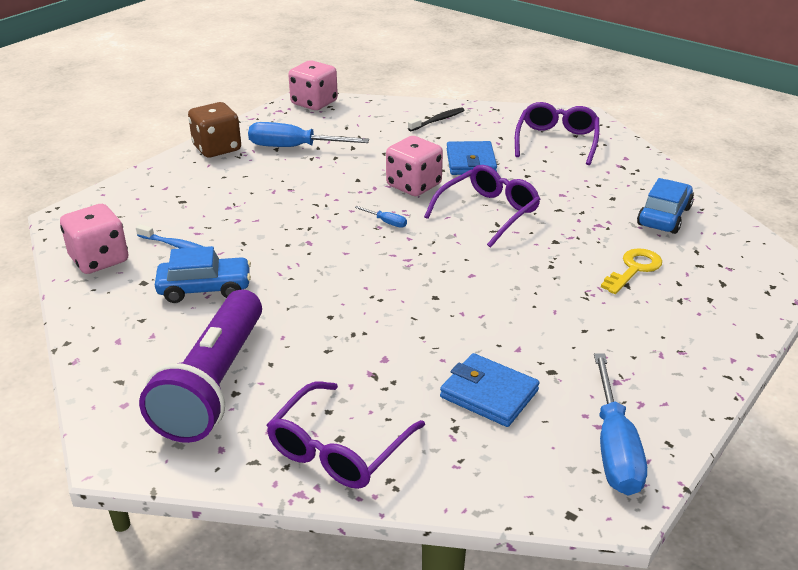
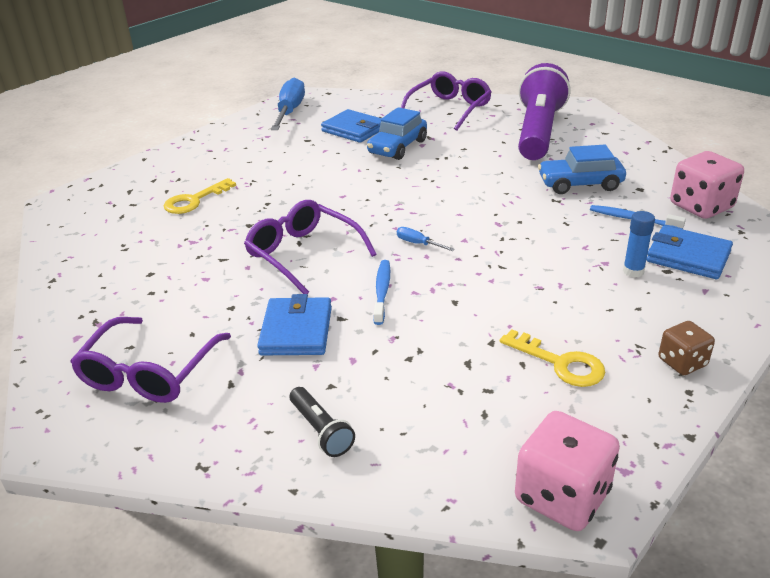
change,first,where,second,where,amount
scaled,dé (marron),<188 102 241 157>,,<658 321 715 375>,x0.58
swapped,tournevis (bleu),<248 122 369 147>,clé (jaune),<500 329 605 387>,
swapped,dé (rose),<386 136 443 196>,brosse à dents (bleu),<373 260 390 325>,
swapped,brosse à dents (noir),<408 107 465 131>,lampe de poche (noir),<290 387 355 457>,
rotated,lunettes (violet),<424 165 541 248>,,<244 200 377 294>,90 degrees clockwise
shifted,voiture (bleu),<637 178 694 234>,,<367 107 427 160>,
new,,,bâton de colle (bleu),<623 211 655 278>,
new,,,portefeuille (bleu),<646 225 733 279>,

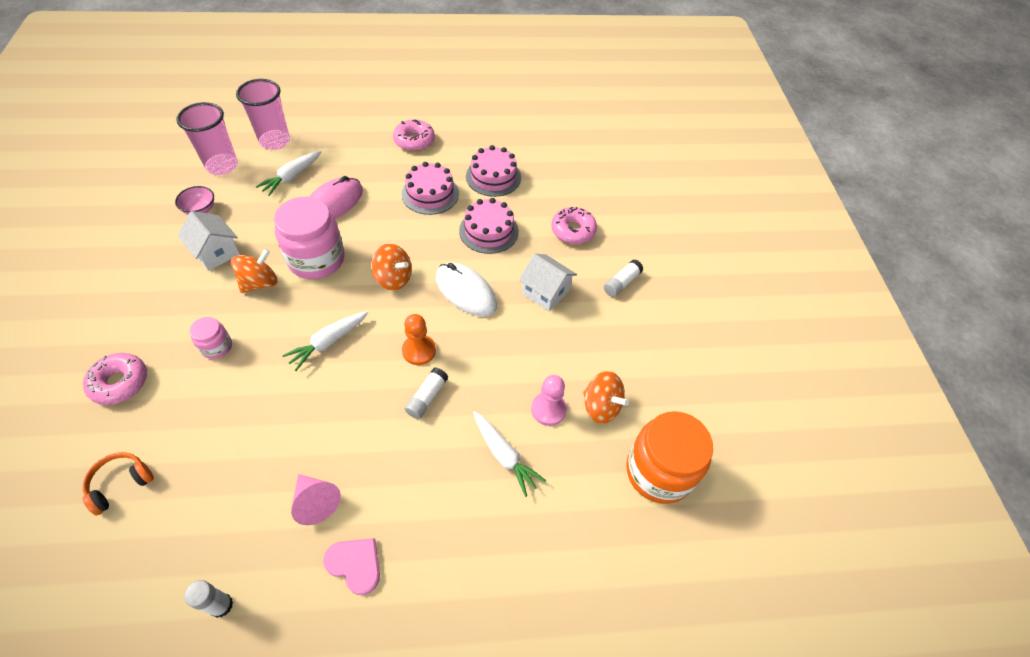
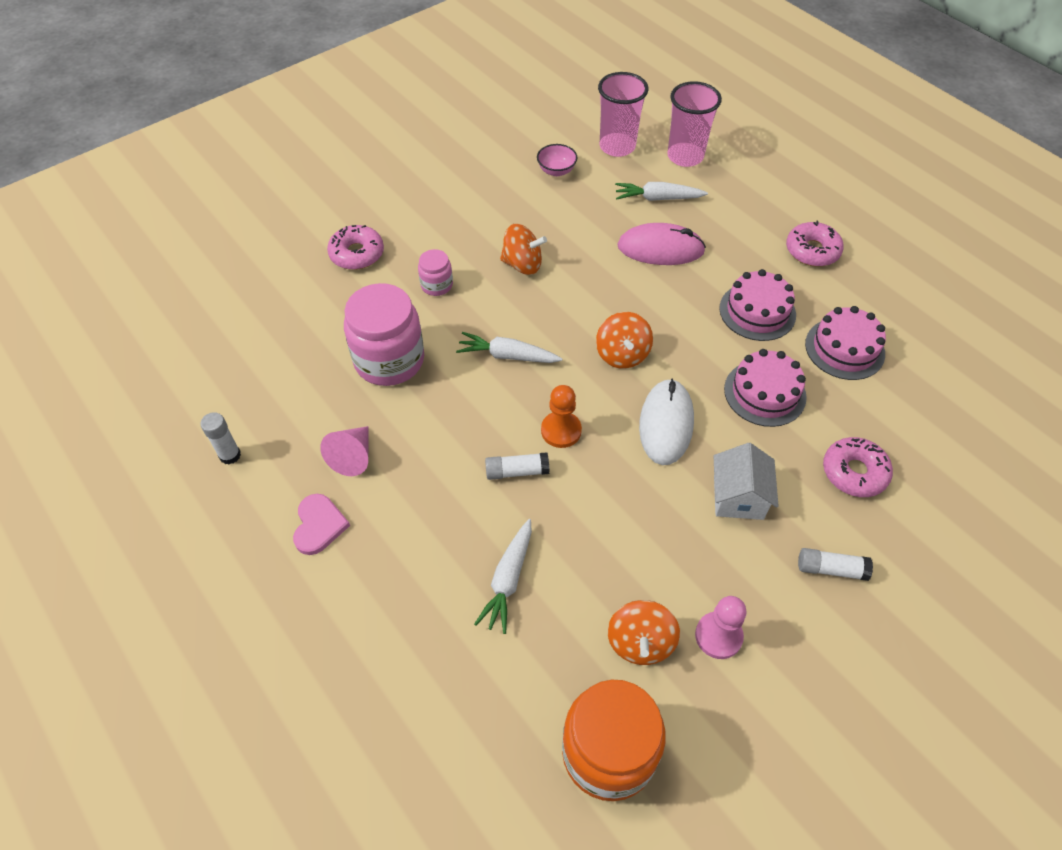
change,first,where,second,where,amount
gone,casque audio (orange),<83 452 154 515>,,,
gone,maison (blanc),<178 211 240 271>,,,
shifted,bocal (rose),<274 197 345 279>,,<344 283 424 386>,
shifted,pion (rose),<531 375 567 426>,,<695 596 747 659>,

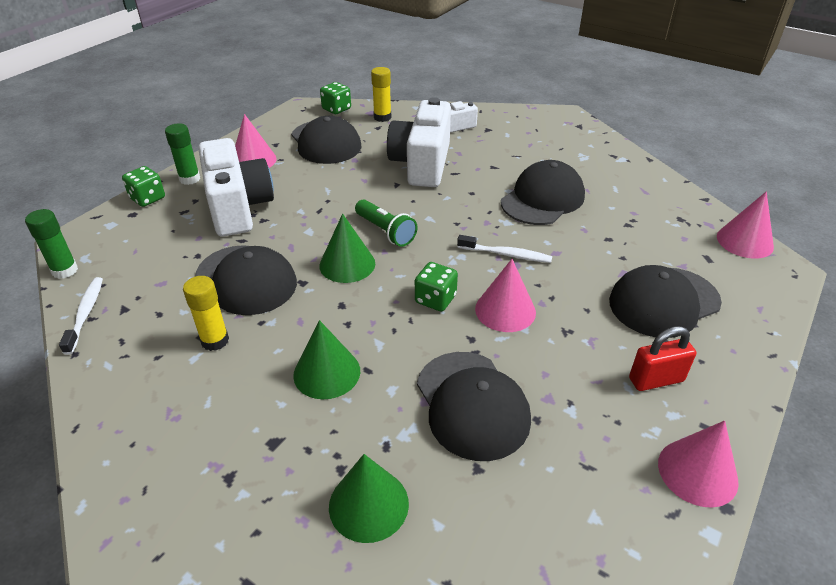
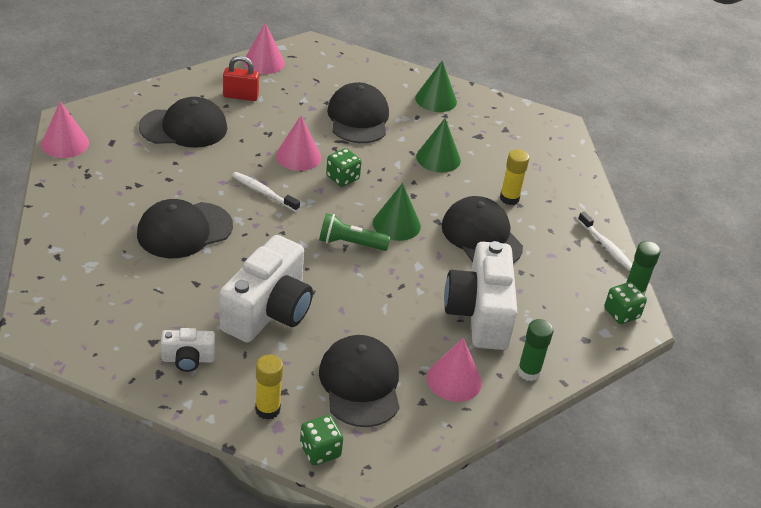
change,first,where,second,where,amount
rotated,brosse à dents (blanc),<59 277 103 355>,,<578 212 632 271>,45 degrees counterclockwise
shifted,dé (vert),<122 166 165 207>,,<604 282 647 324>,
rotated,lampe de poche (vert),<355 199 417 247>,,<319 213 390 251>,60 degrees counterclockwise

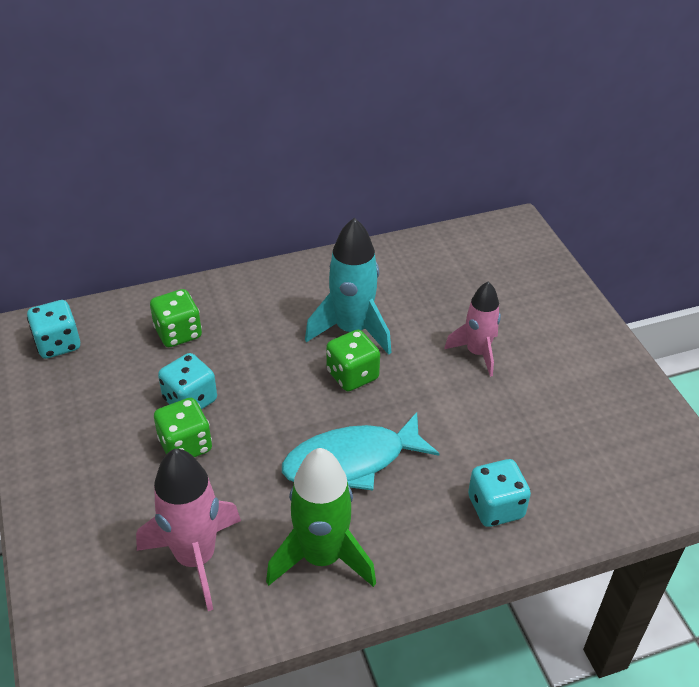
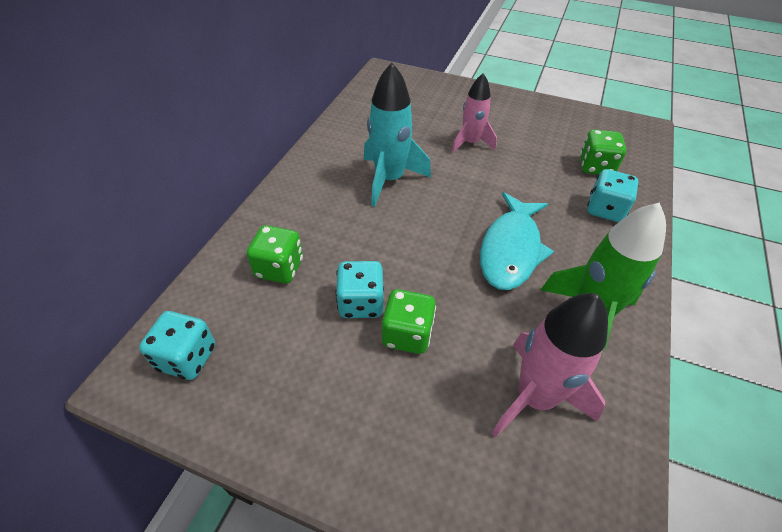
change,first,where,second,where,amount
shifted,dé (vert),<326 330 380 391>,,<580 129 626 175>,

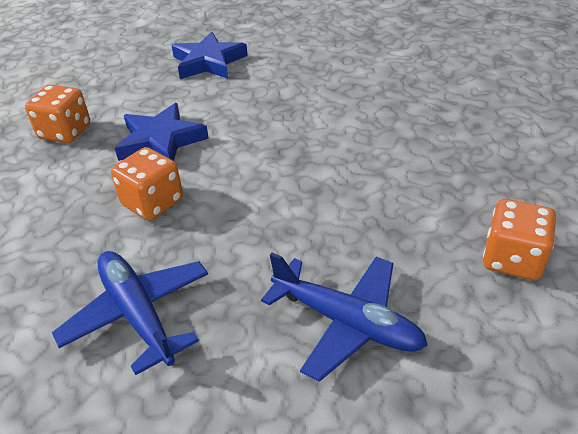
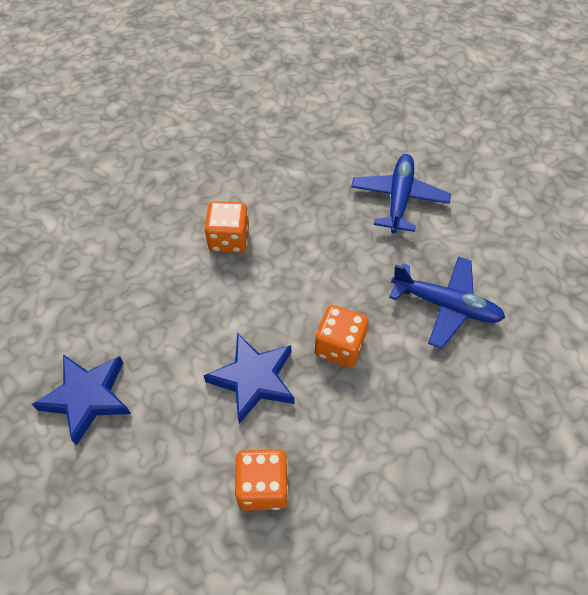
change,first,where,second,where,amount
rotated,avion (bleu),<52 251 208 375>,,<389 256 505 349>,105 degrees counterclockwise
shifted,dé (orange),<483 199 556 280>,,<204 201 249 253>,

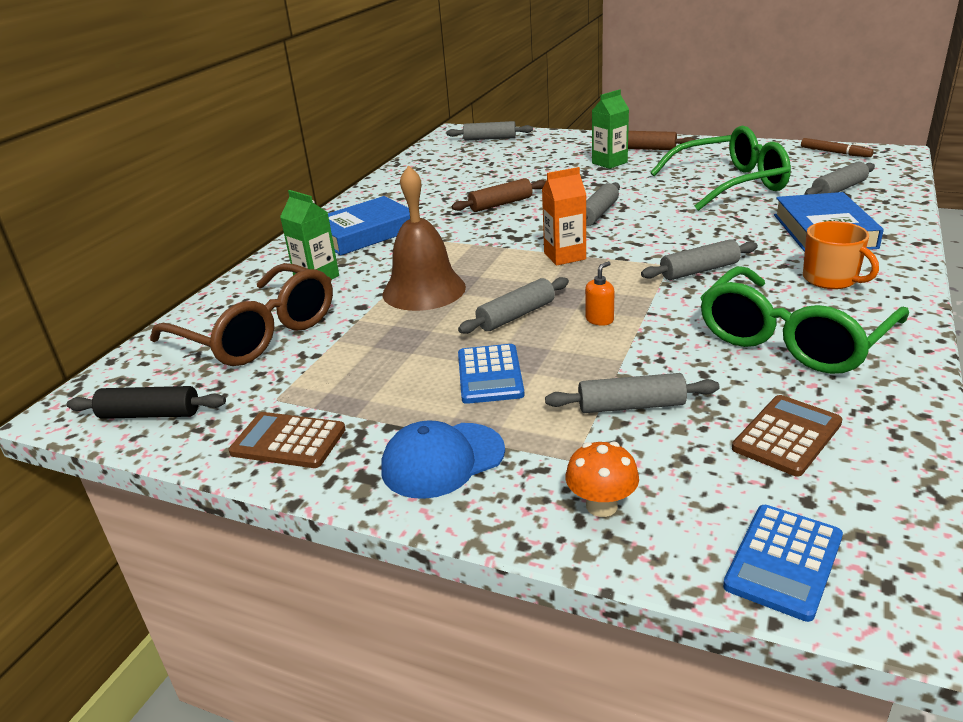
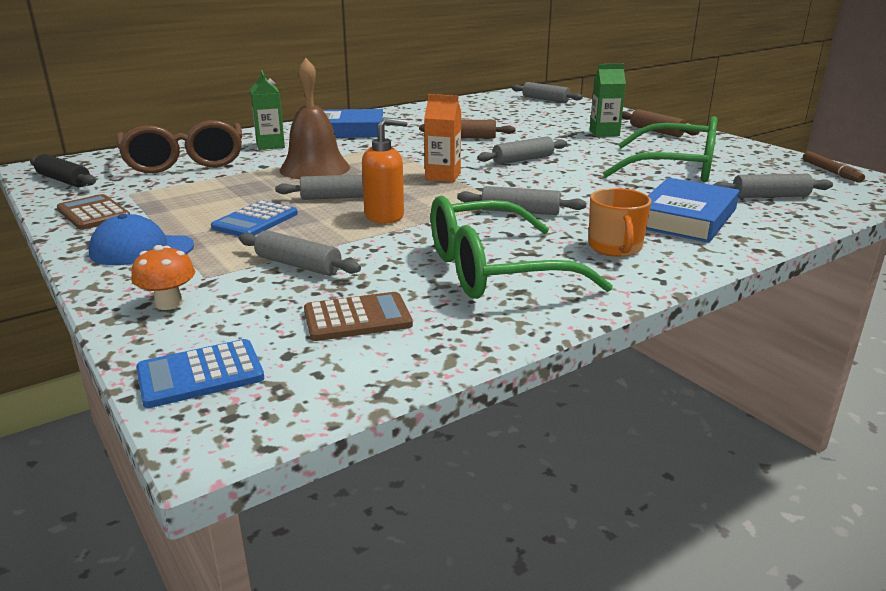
change,first,where,second,where,amount
scaled,distributeur de savon (orange),<585 261 614 326>,,<362 117 408 224>,x1.82

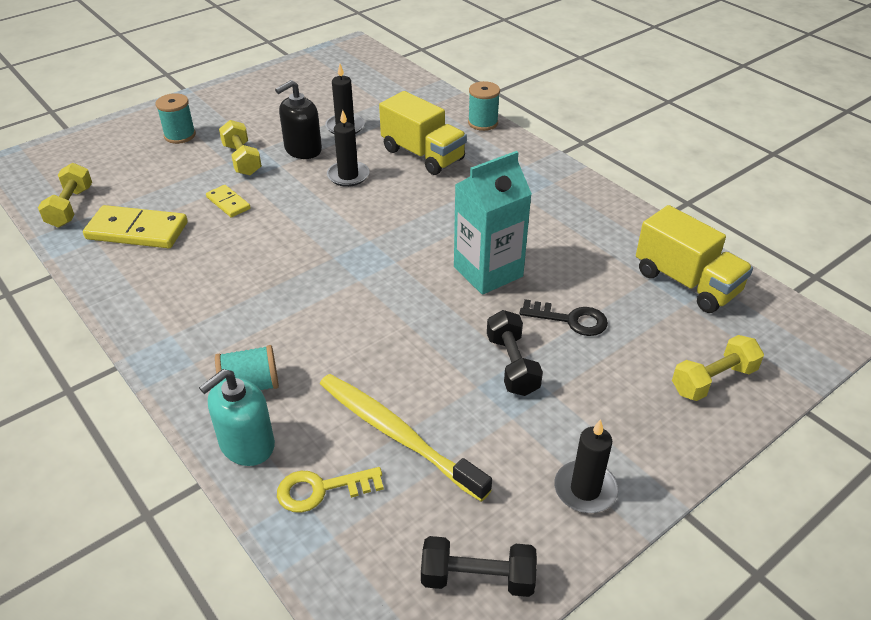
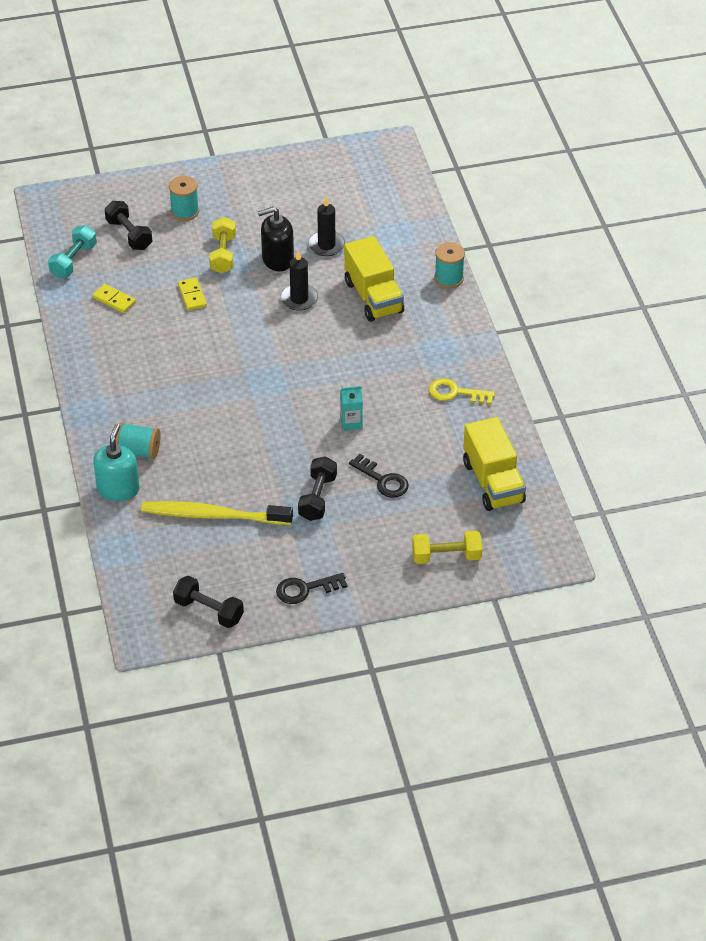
change,first,where,second,where,amount
repainted,haltère (jaune),<38 163 92 227>,haltère (turquoise),<48 225 97 278>,
scaled,domino (jaune),<83 205 188 248>,,<93 284 136 313>,x0.54
rotated,distributeur de savon (turquoise),<199 369 275 466>,,<93 424 140 501>,120 degrees clockwise
shifted,clé (jaune),<277 467 384 513>,,<429 378 495 405>,
rotated,brosse à dents (jaune),<320 374 492 502>,,<141 501 293 525>,60 degrees counterclockwise
scaled,brique de lait (turquoise),<454 151 532 295>,,<340 386 363 431>,x0.48
swapped,bougie (noir),<554 419 618 513>,clé (noir),<276 573 348 604>,
new,,,haltère (noir),<105 201 152 250>,

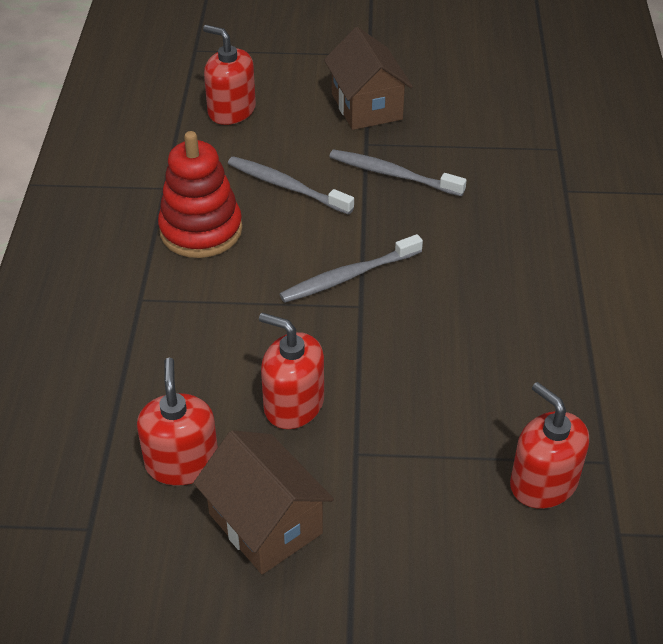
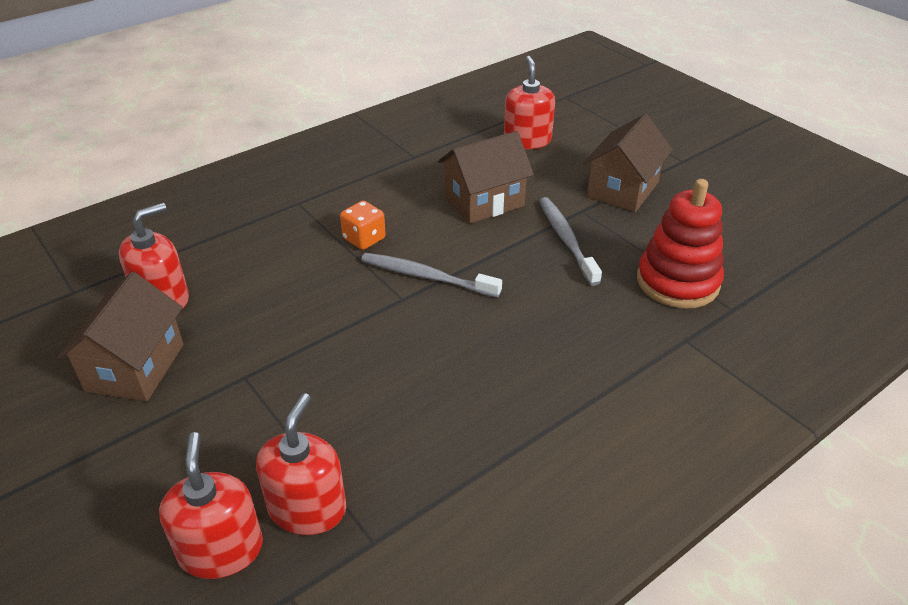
change,first,where,second,where,amount
shifted,jouet à empiler (rouge),<158 131 242 258>,,<637 179 724 309>,
swapped,brosse à dents (gris),<228 156 354 215>,maison (marron),<438 131 534 224>,
shifted,distributeur de savon (rouge),<259 313 324 429>,,<159 432 263 579>,
new,,,dé (orange),<340 201 386 250>,

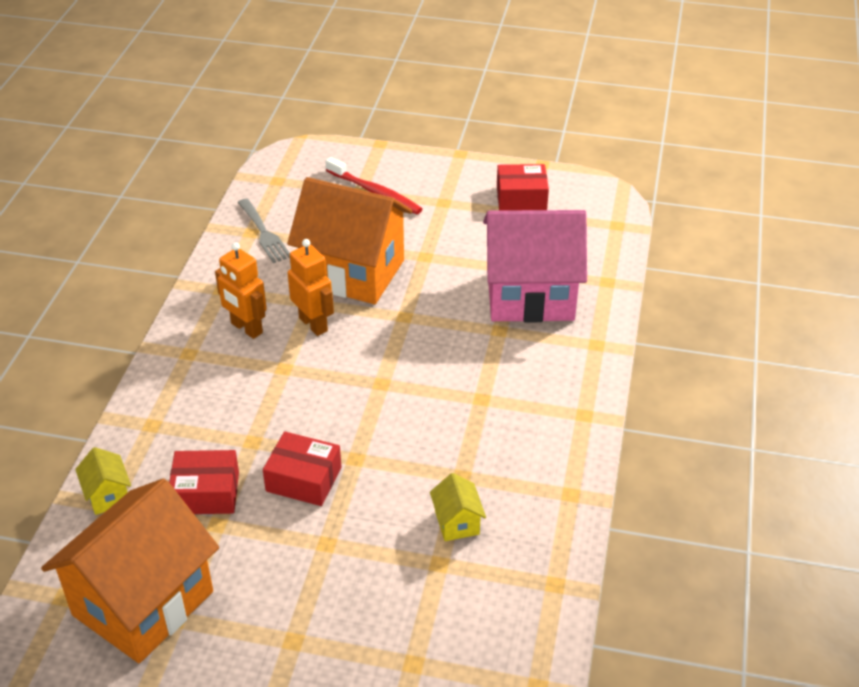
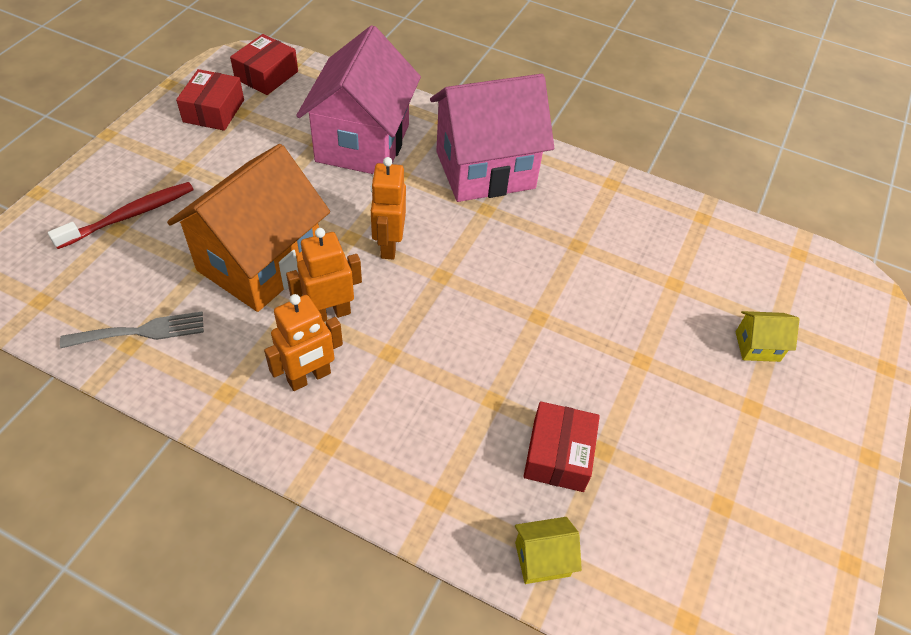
change,first,where,second,where,amount
gone,maison (orange),<41 478 219 663>,,,
shifted,boîte (rouge),<263 431 341 506>,,<230 34 298 95>,
shifted,maison (jaune),<430 473 486 541>,,<736 311 800 362>,
new,,,robot (orange),<371 157 406 259>,
new,,,maison (rose),<430 74 554 202>,

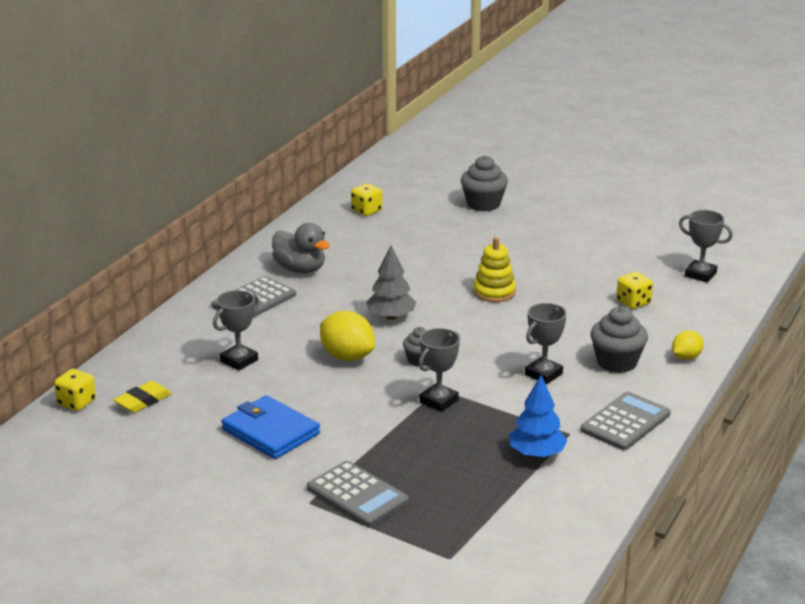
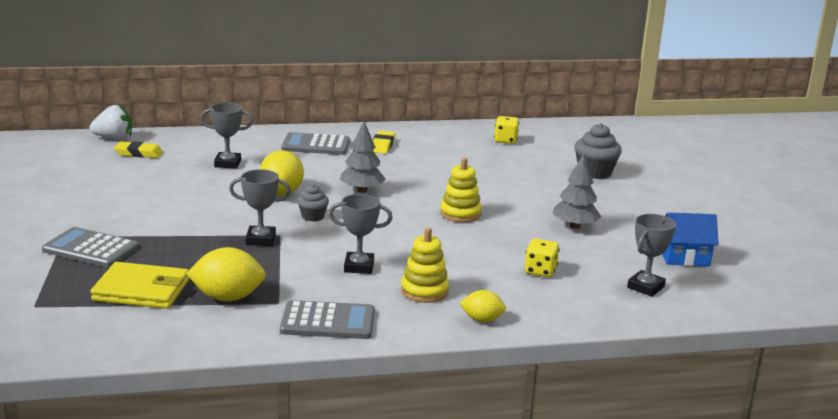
change,first,where,second,where,amount
swapped,dé (jaune),<54 369 96 411>,fraise (blanc),<90 105 132 139>,
gone,portefeuille (bleu),<221 395 320 459>,,,
swapped,canard (gris),<272 223 330 274>,gomme (jaune),<373 131 395 154>,
rotated,calculatrice (gris),<307 461 409 527>,,<42 227 139 267>,105 degrees clockwise
swapped,arbre (bleu),<509 375 567 458>,citron (jaune),<186 247 266 302>,
swapped,muffin (gris),<590 306 648 373>,jouet à empiler (jaune),<401 227 449 303>,
rotated,trophée (gris),<679 210 733 283>,,<627 214 676 297>,45 degrees clockwise
new,,,portefeuille (jaune),<90 262 189 309>,
new,,,arbre (gris),<553 154 602 229>,
new,,,maison (bleu),<662 212 719 266>,

